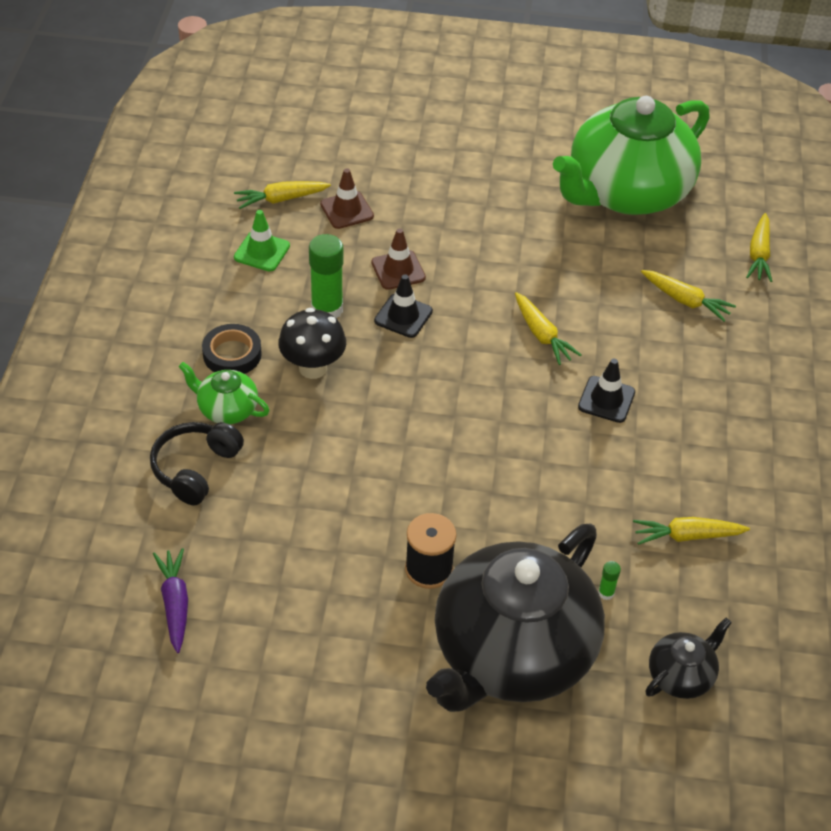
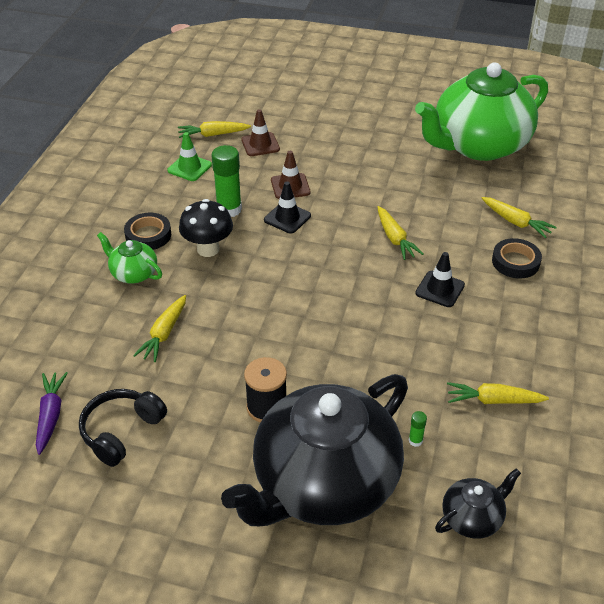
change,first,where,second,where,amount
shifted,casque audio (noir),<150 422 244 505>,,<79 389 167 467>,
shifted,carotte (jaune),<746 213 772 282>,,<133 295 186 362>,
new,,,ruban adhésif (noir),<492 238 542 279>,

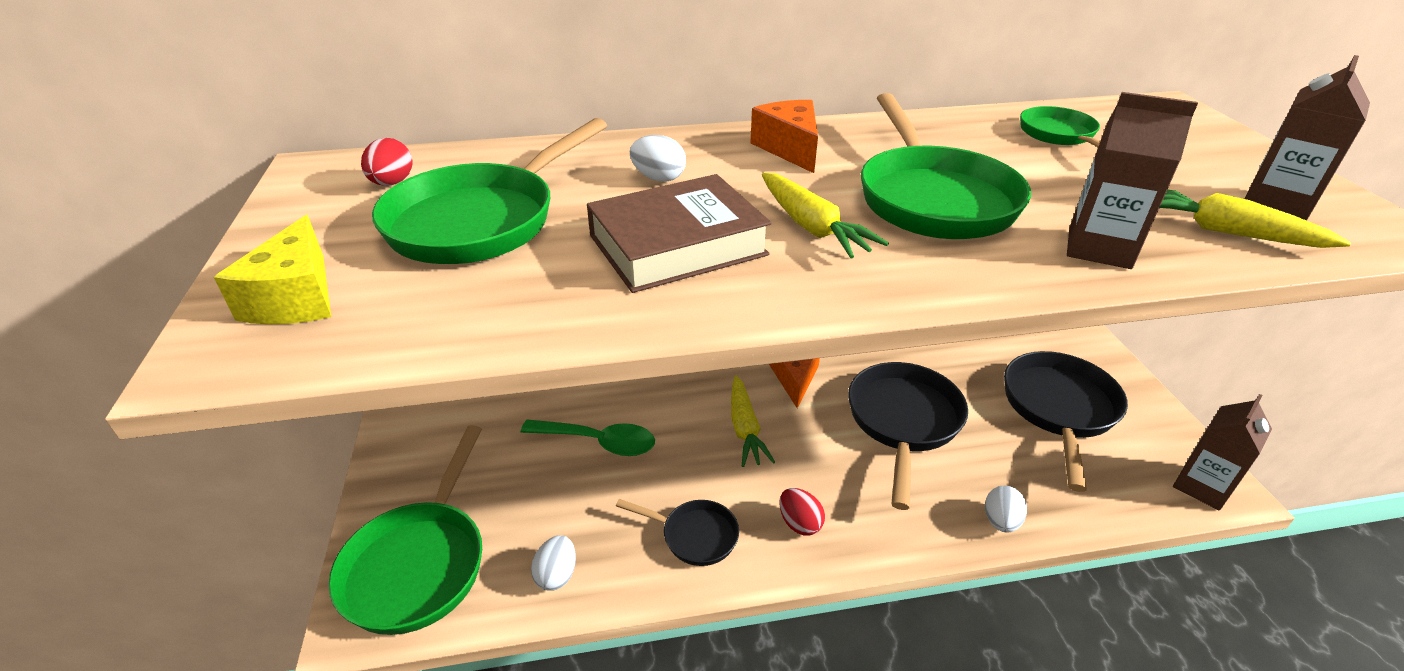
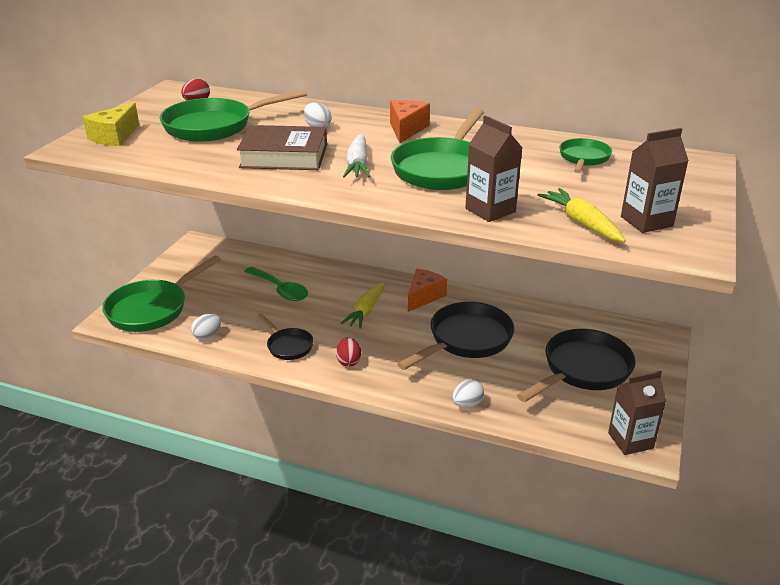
change,first,where,second,where,amount
repainted,carotte (jaune),<762 173 889 258>,carotte (blanc),<343 134 371 178>,

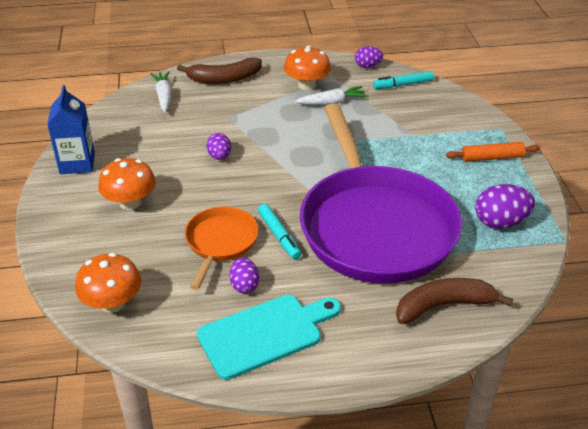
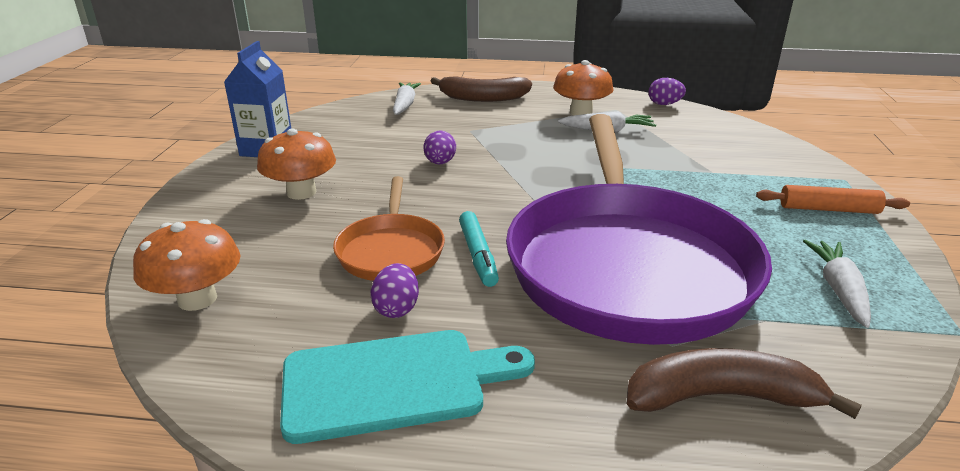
change,first,where,second,where,amount
rotated,poêle (orange),<185 207 258 290>,,<333 176 445 281>,150 degrees clockwise
gone,feutre (turquoise),<373 71 434 89>,,,
swapped,œuf (violet),<475 184 535 229>,carotte (blanc),<803 240 871 328>,

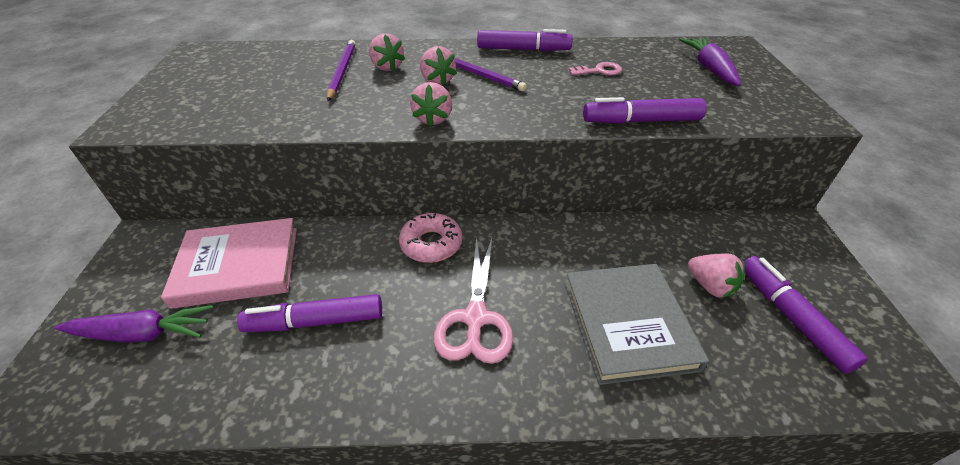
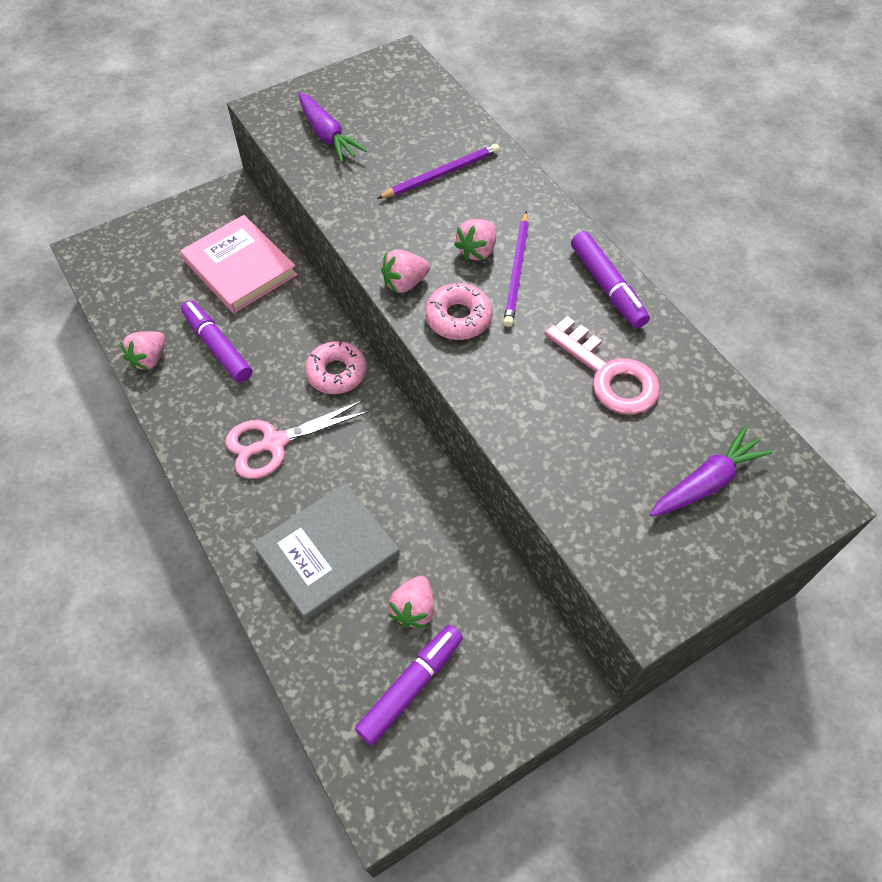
change,first,where,second,where,amount
shifted,carotte (violet),<54 305 213 343>,,<298 92 367 163>,
shifted,fraise (rose),<369 33 405 71>,,<120 331 165 371>,
scaled,clé (rose),<569 62 622 76>,,<545 316 660 415>,x1.94
gone,feutre (violet),<583 97 706 124>,,,
new,,,beignet (rose),<425 282 493 340>,

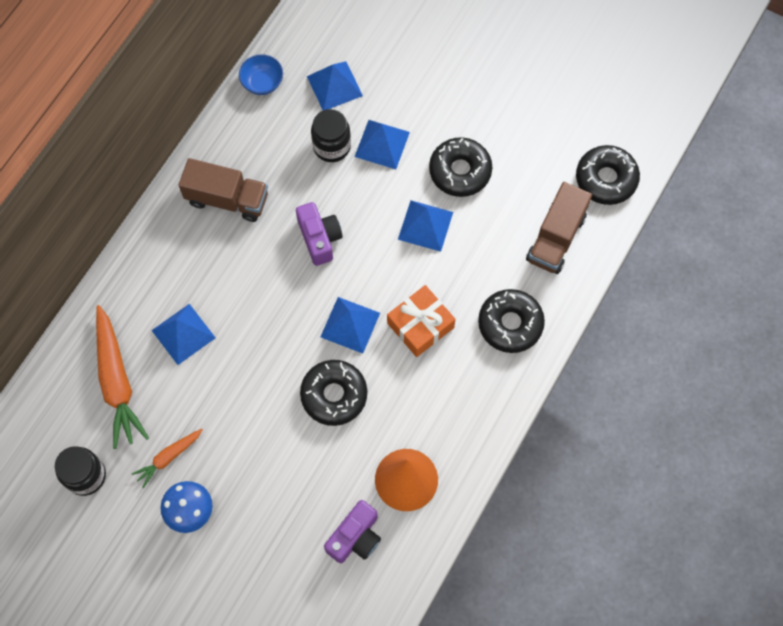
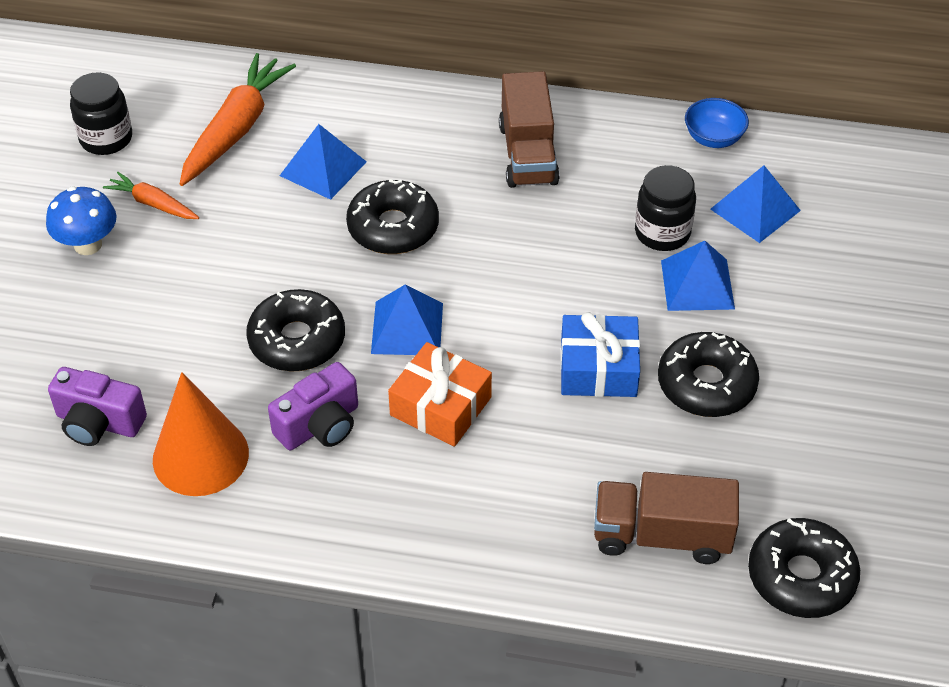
change,first,where,second,where,amount
rotated,carotte (orange),<96 305 149 449>,,<180 53 296 186>,150 degrees clockwise
shifted,appareil photo (violet),<296 202 343 266>,,<268 362 358 450>,
swapped,pyramide (bleu),<398 200 453 252>,cadeau (bleu),<560 312 640 397>,
shifted,beignet (noir),<478 289 545 353>,,<346 179 439 254>,

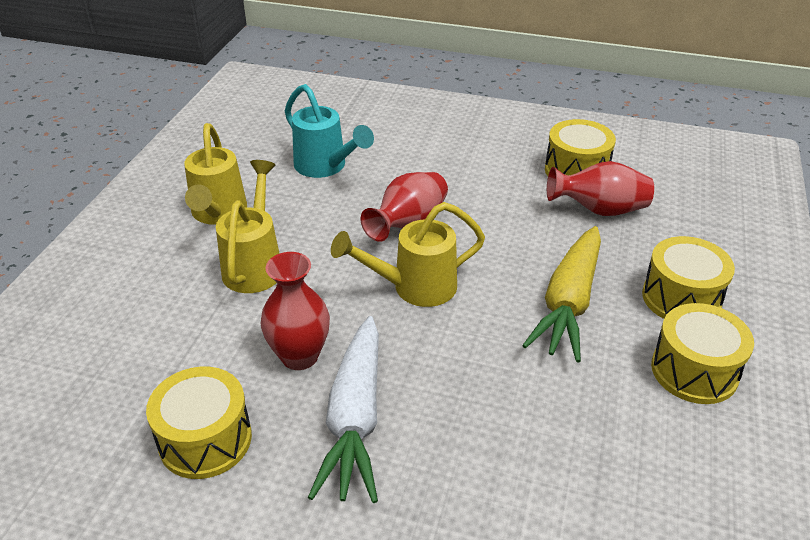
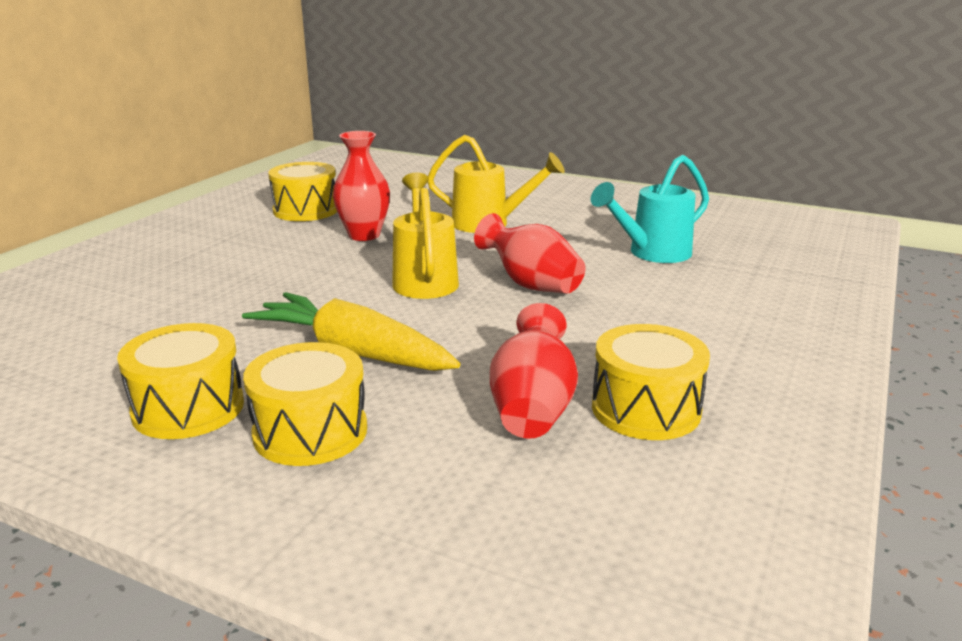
change,first,where,second,where,amount
gone,arrosoir (jaune),<184 123 247 225>,,,
gone,carotte (blanc),<308 316 379 503>,,,

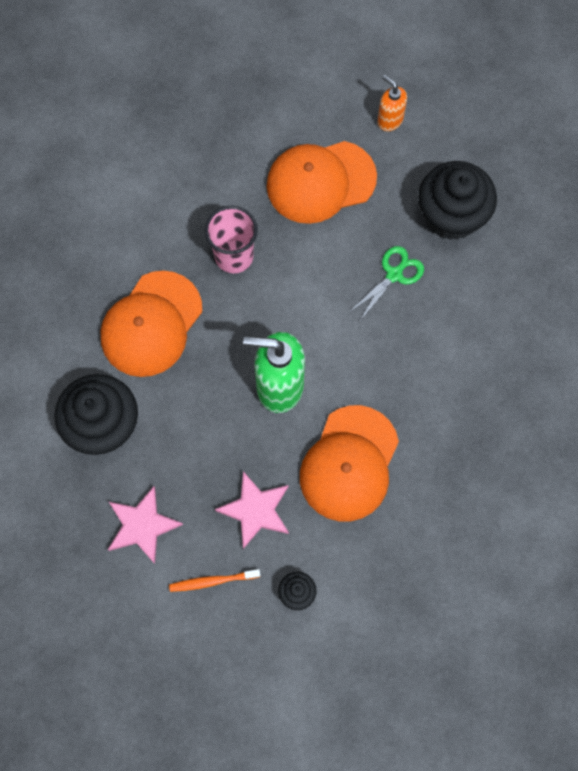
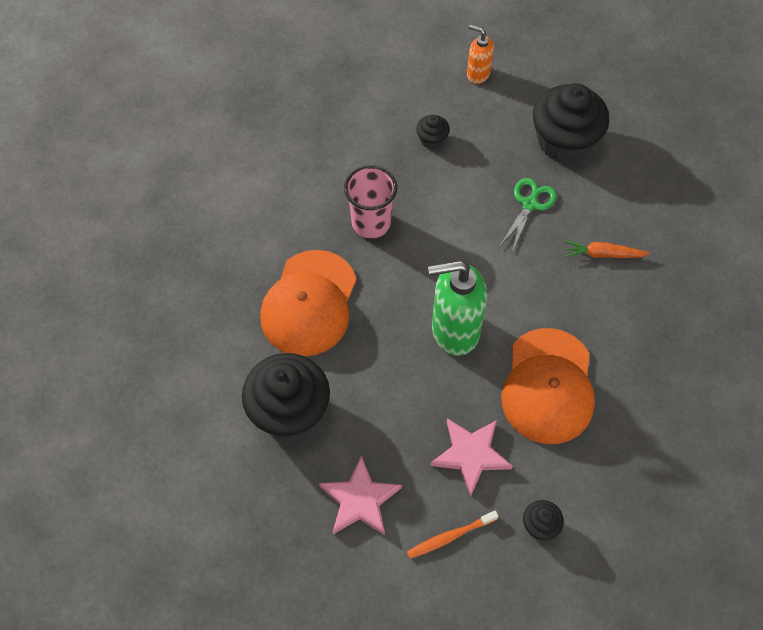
change,first,where,second,where,amount
swapped,casquette (orange),<267 141 377 224>,muffin (noir),<416 115 450 149>,
new,,,carotte (orange),<564 241 650 258>,

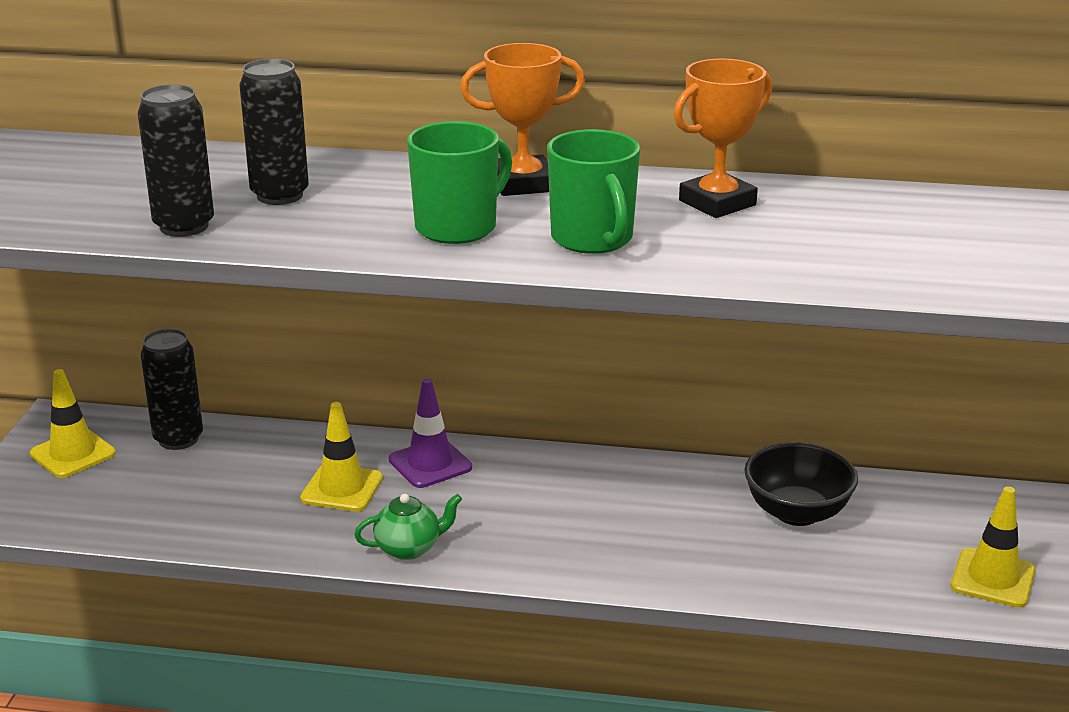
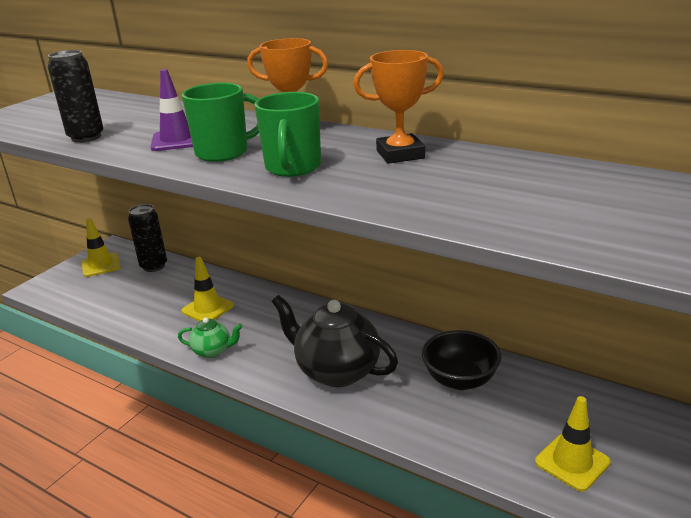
change,first,where,second,where,amount
gone,canette (noir),<239 59 309 205>,,,
shifted,cône de chantier (violet),<389 378 472 488>,,<150 69 193 151>,
new,,,théière (noir),<271 295 398 387>,

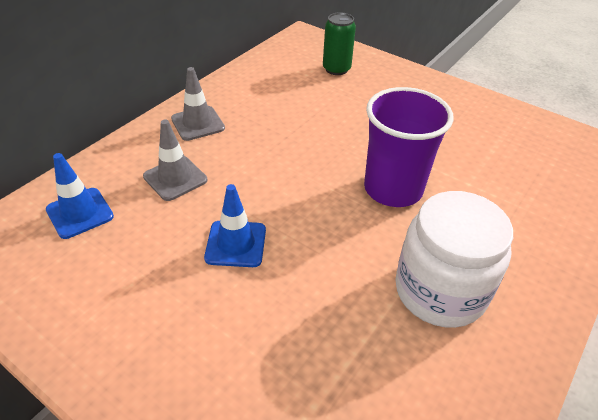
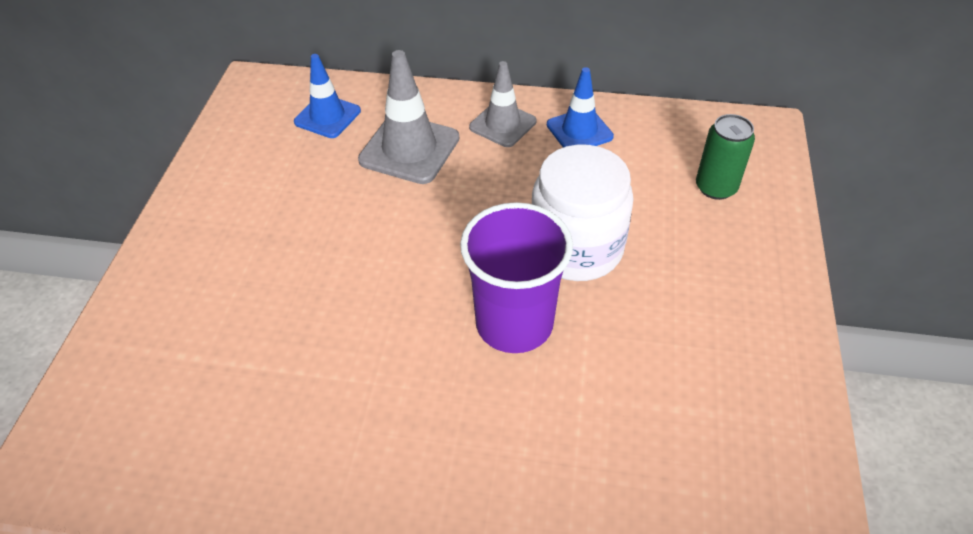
change,first,where,second,where,amount
scaled,cône de chantier (gris),<143 120 207 201>,,<358 50 459 184>,x1.50
shifted,cône de chantier (bleu),<204 184 266 267>,,<547 67 614 148>,
shifted,bocal (blanc),<395 191 513 328>,,<532 145 634 281>,

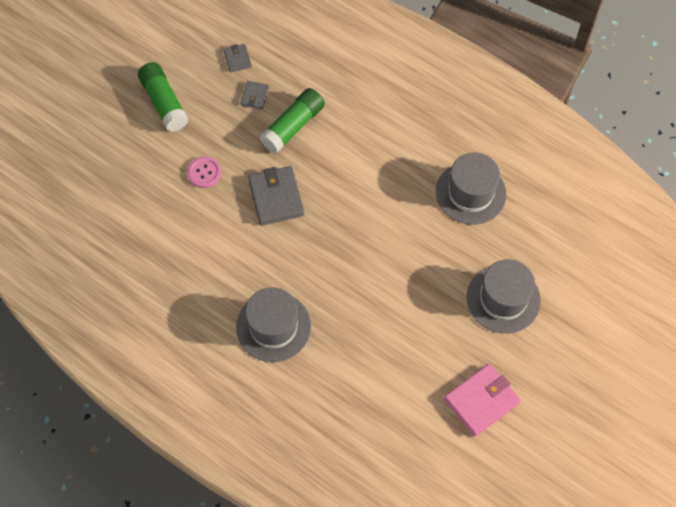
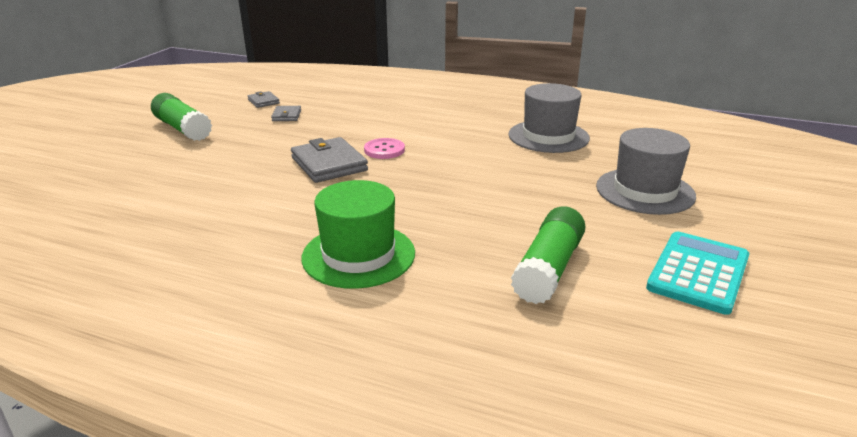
change,first,where,second,where,amount
shifted,bouton (rose),<187 156 221 188>,,<364 138 405 159>,
repainted,chapeau (gris),<236 287 311 362>,chapeau (vert),<301 180 415 289>,
shifted,bâton de colle (vert),<259 88 325 153>,,<511 206 586 304>,
swapped,portefeuille (rose),<444 364 521 437>,calculatrice (turquoise),<646 232 749 315>,

